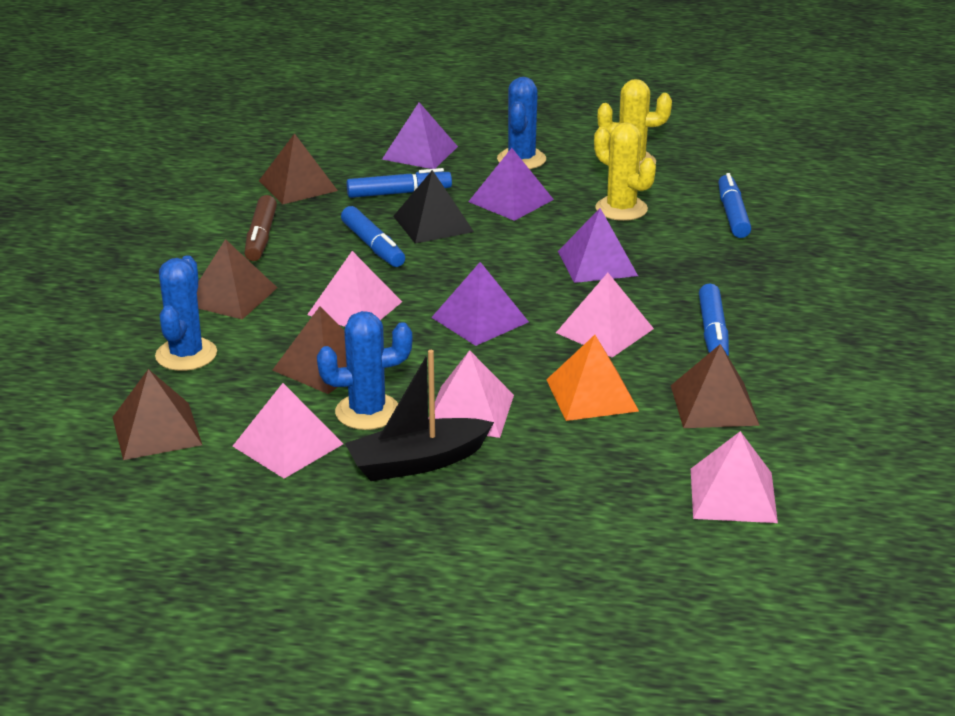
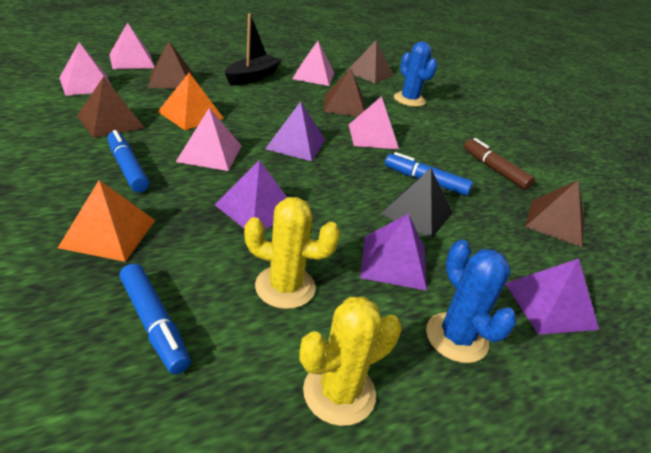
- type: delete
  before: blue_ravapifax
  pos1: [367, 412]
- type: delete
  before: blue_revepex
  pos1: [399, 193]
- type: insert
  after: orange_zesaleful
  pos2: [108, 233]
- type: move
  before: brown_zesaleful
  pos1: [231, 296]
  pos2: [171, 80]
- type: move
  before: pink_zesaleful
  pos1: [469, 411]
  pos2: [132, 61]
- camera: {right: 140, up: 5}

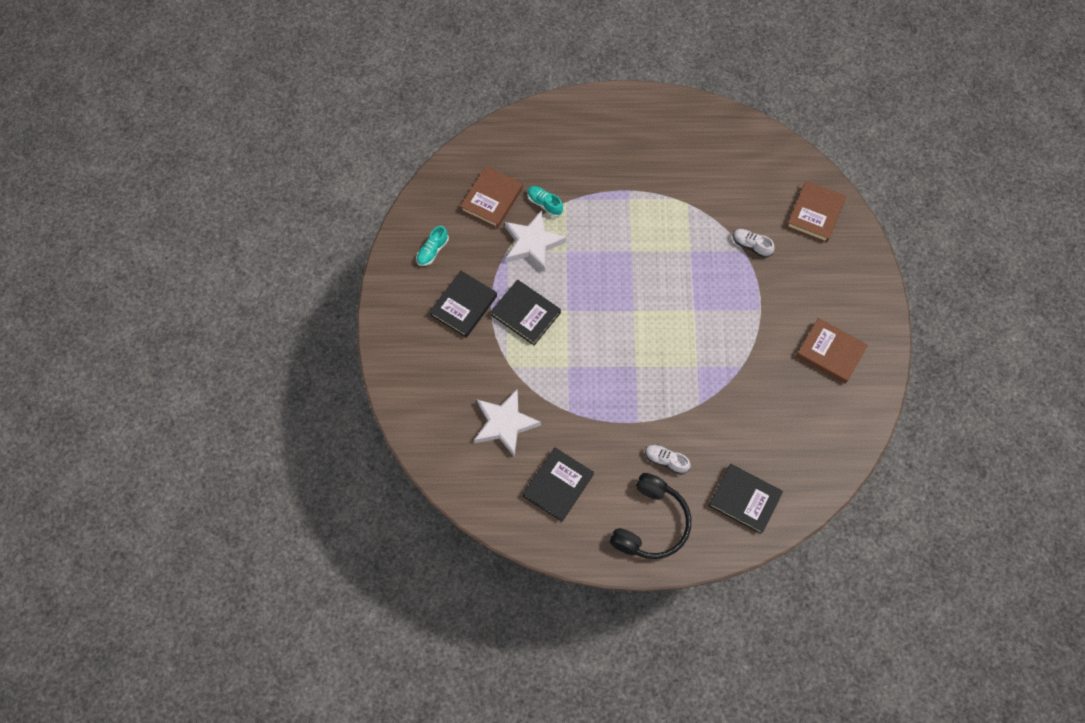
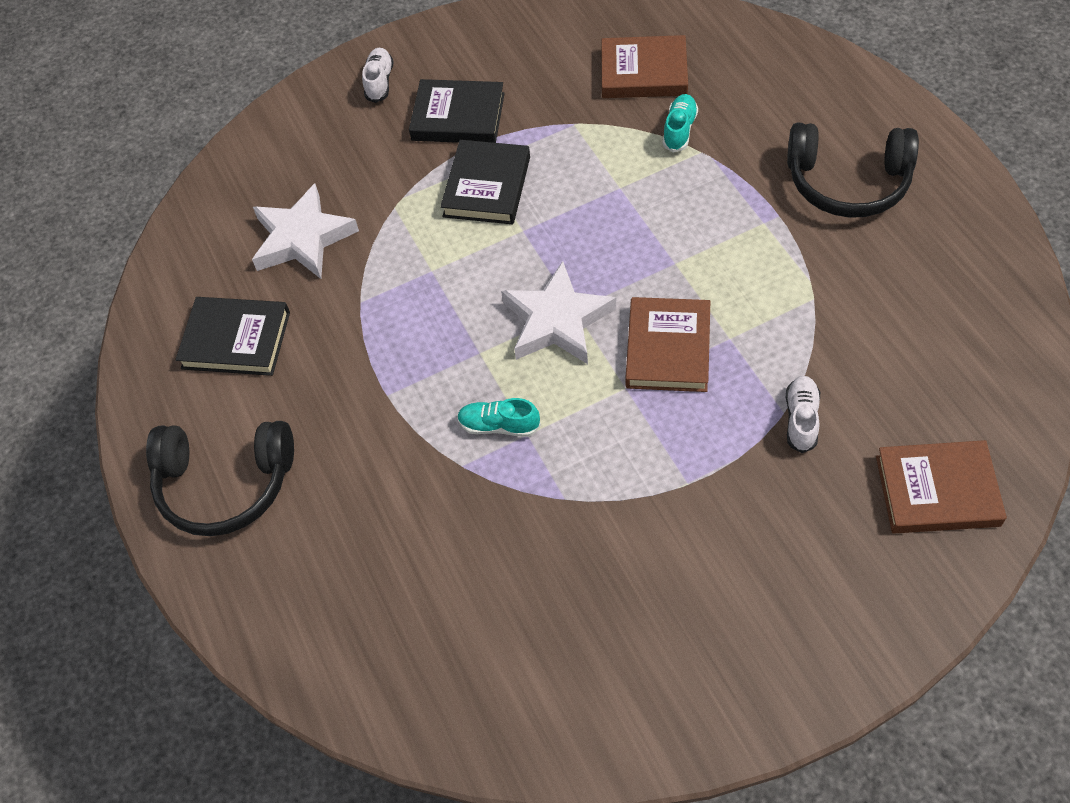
- type: delete
  before: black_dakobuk
  pos1: [744, 499]
- type: insert
  after: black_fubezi
  pos2: [848, 182]
- type: move
  before: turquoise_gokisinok
  pos1: [432, 251]
  pos2: [499, 425]
- type: move
  before: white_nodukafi
  pos1: [532, 243]
  pos2: [557, 320]
- type: move
  before: white_gokisinok
  pos1: [666, 460]
  pos2: [379, 82]
- type: move
  before: brown_dakobuk
  pos1: [830, 352]
  pos2: [667, 348]
- camera: {right: 70, up: -10}

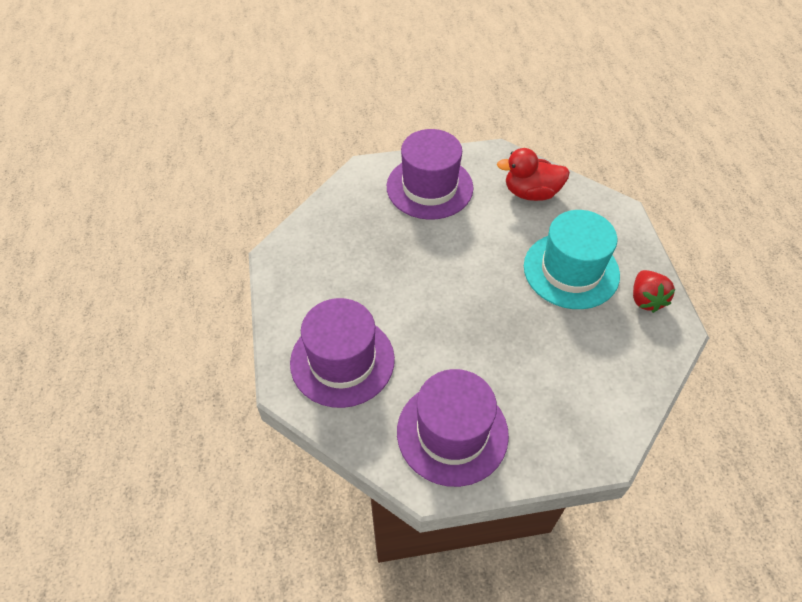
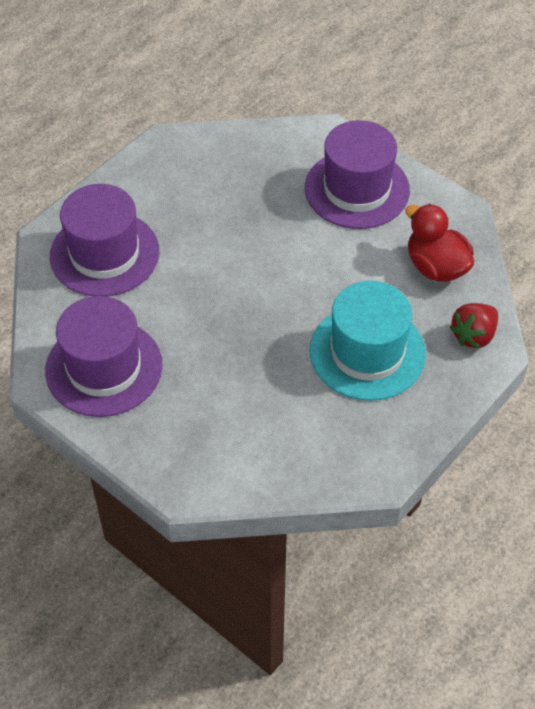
- type: move
  before: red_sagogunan
  pos1: [646, 299]
  pos2: [473, 335]
- camera: {right: 50, up: 0}

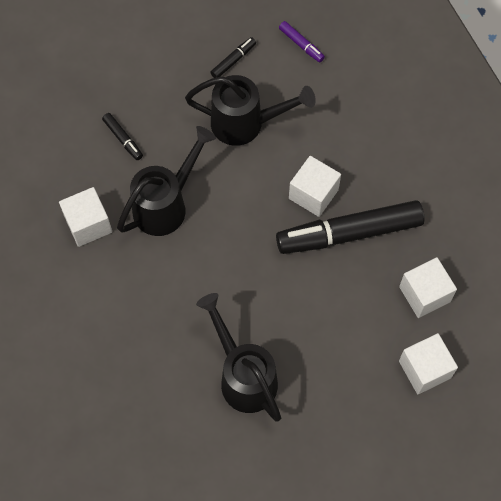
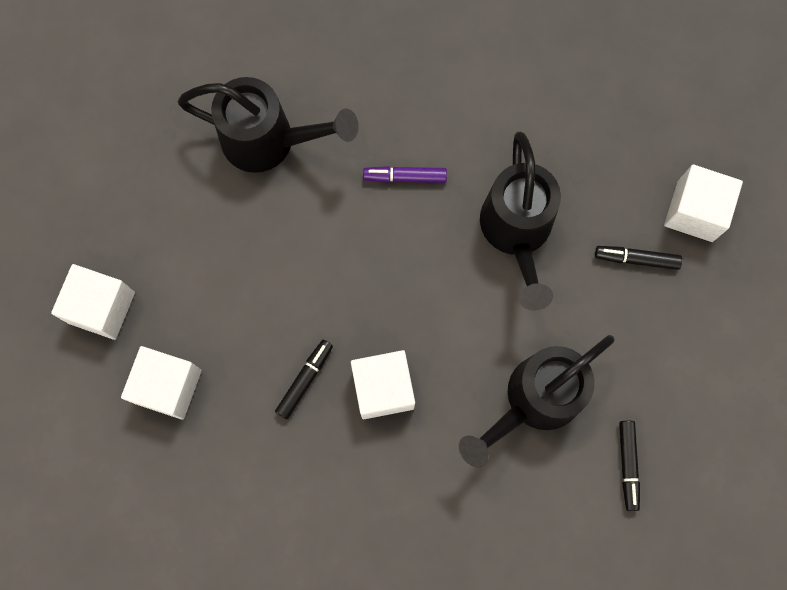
- type: move
  before: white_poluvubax
  pos1: [88, 224]
  pos2: [694, 211]
- type: move
  before: purple_revepex
  pos1: [301, 44]
  pos2: [405, 177]
- type: resize
  before: black_revepex
  pos1: [349, 233]
  pos2: [305, 380]
  scale: 0.42
- camera: {right: 135, up: 10}

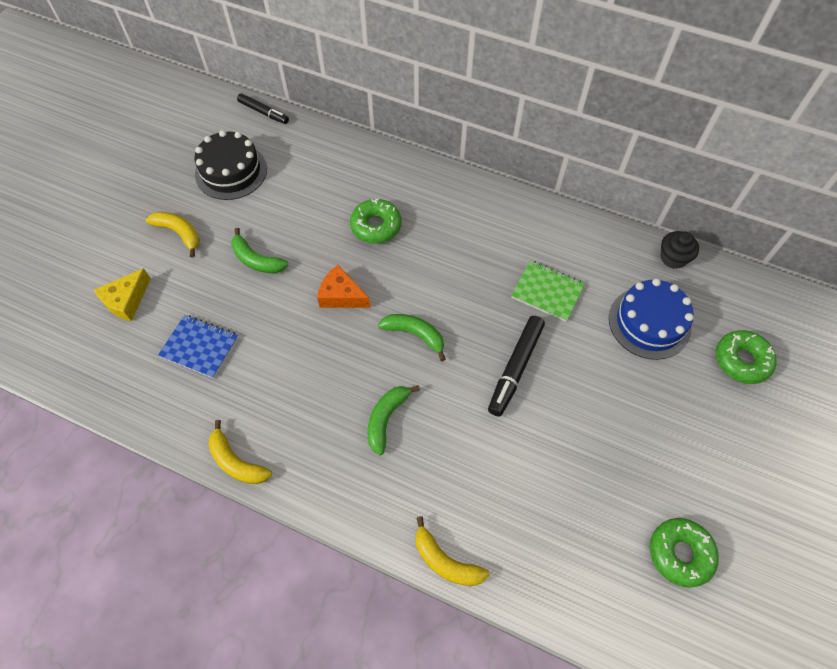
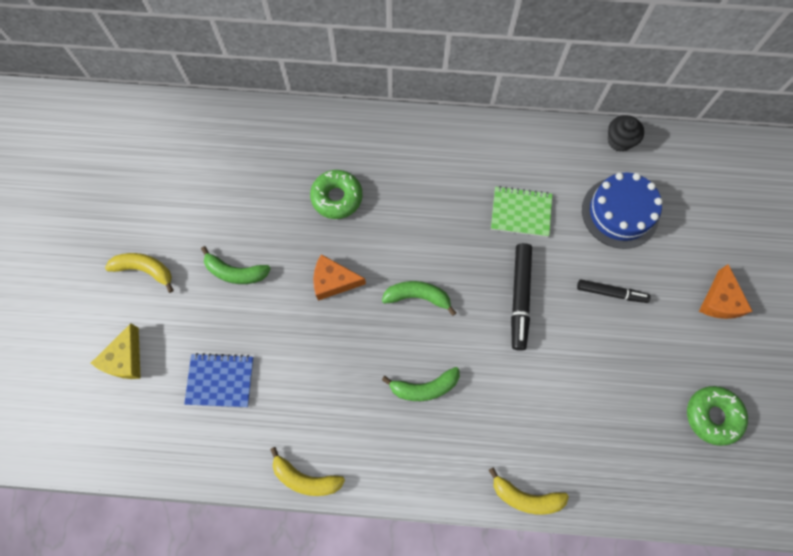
- type: delete
  before: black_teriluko
  pos1: [231, 171]
- type: delete
  before: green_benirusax
  pos1: [741, 360]
- type: insert
  after: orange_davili
  pos2: [719, 301]
- type: move
  before: black_revepex
  pos1: [263, 112]
  pos2: [611, 293]
- type: rotate
  before: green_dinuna
  pos1: [386, 419]
  pos2: [424, 387]
  turn: -105
- camera: {right: -20, up: 10}

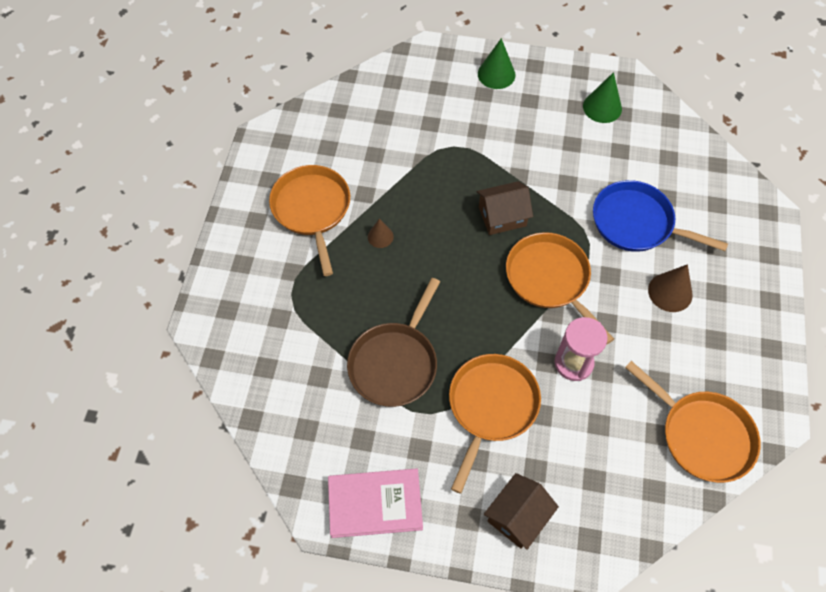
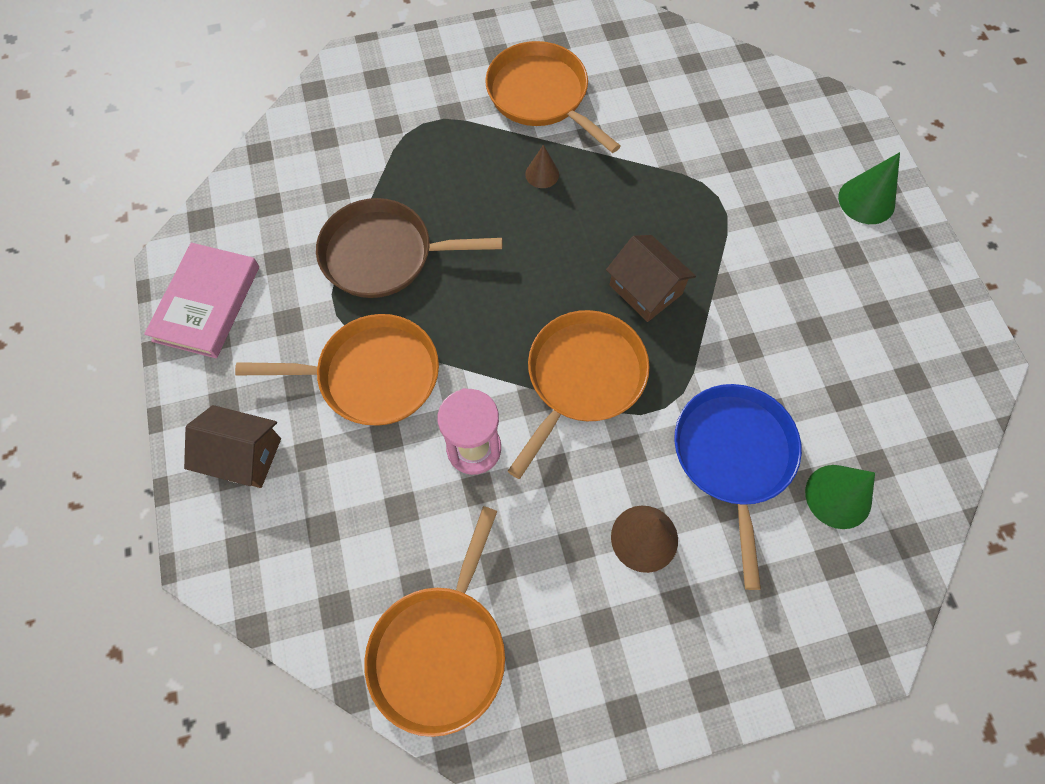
- type: move
  before: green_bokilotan
  pos1: [602, 107]
  pos2: [838, 496]
- type: rotate
  before: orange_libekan
  pos1: [312, 209]
  pos2: [541, 96]
  turn: -90
- type: rotate
  before: pink_dakobuk
  pos1: [375, 504]
  pos2: [207, 303]
  turn: 45
- camera: {right: 65, up: 5}

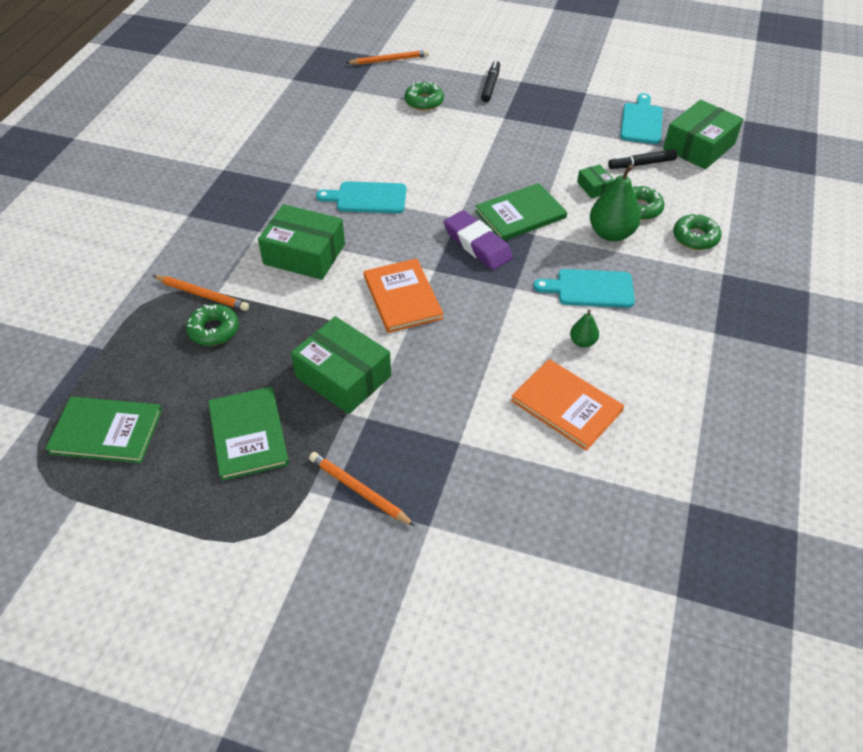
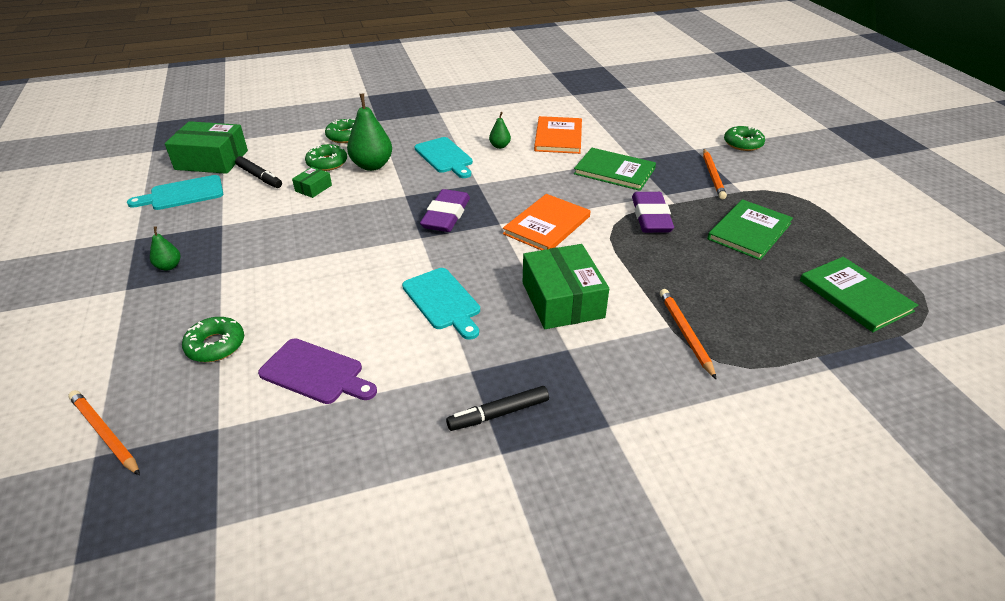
- type: insert
  after: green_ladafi
  pos2: [169, 266]
- type: insert
  after: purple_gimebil
  pos2: [315, 373]
- type: move
  before: green_benirusax
  pos1: [214, 330]
  pos2: [743, 144]
- type: move
  before: green_dakobuk
  pos1: [520, 214]
  pos2: [614, 171]
- type: move
  before: black_revepex
  pos1: [490, 85]
  pos2: [498, 413]
- type: replace
  before: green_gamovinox
  after: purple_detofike
  pos1: [343, 376]
  pos2: [651, 217]
- camera: {right: -125, up: -10}

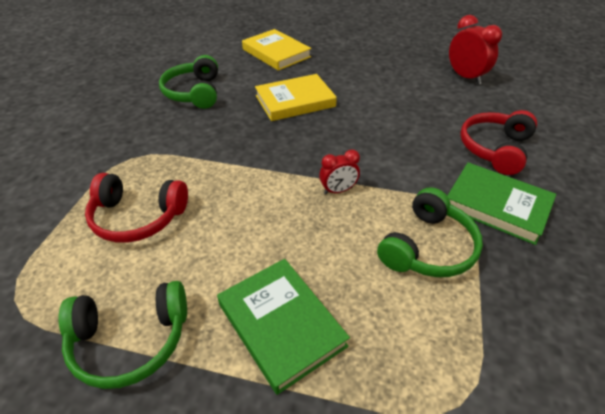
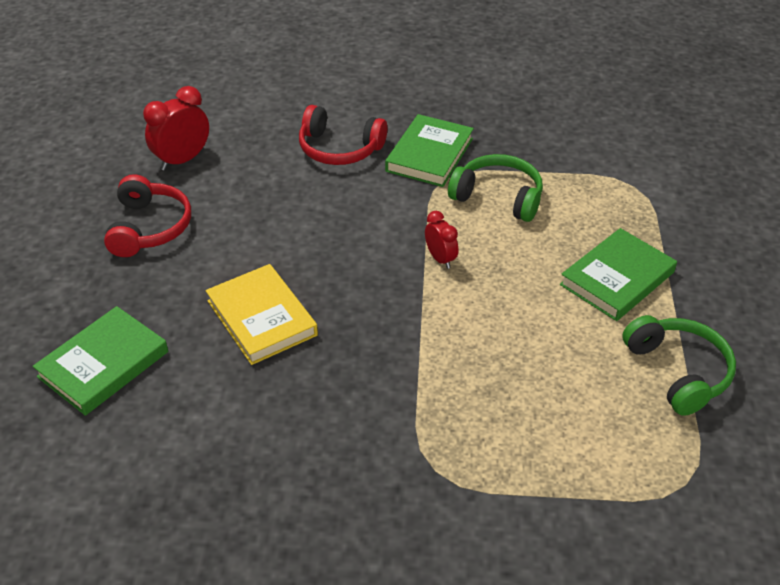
- type: delete
  before: green_fubezi
  pos1: [194, 92]
- type: move
  before: red_fubezi
  pos1: [138, 217]
  pos2: [149, 227]
- type: recolor
  before: yellow_dakobuk
  after: green_dakobuk
  pos1: [276, 53]
  pos2: [103, 364]
- camera: {right: -100, up: 0}

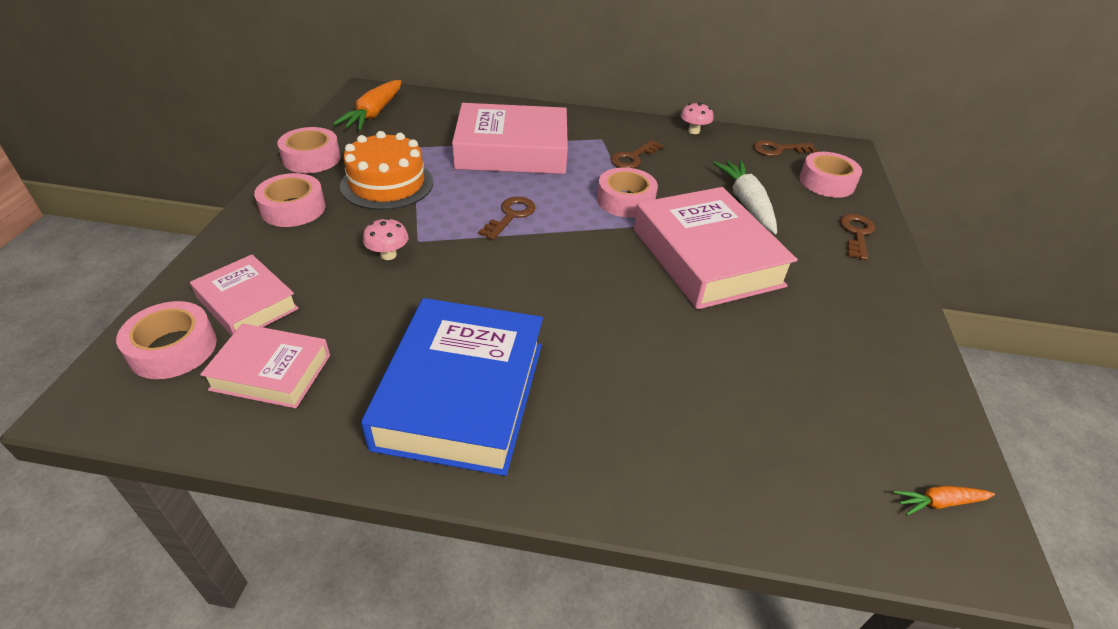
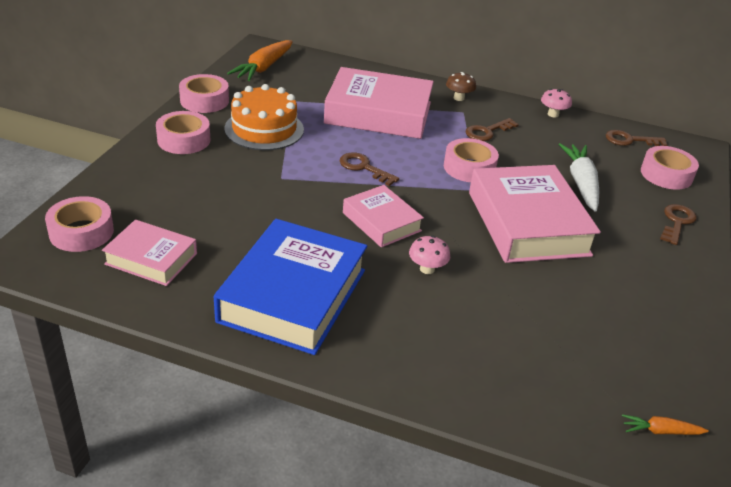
- type: insert
  after: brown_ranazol
  pos2: [459, 98]
- type: move
  before: pink_dakobuk
  pos1: [247, 303]
  pos2: [381, 222]
- type: move
  before: pink_ranazol
  pos1: [388, 255]
  pos2: [427, 269]
- type: rotate
  before: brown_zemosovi
  pos1: [510, 216]
  pos2: [364, 168]
  turn: -90
- camera: {right: 10, up: -5}

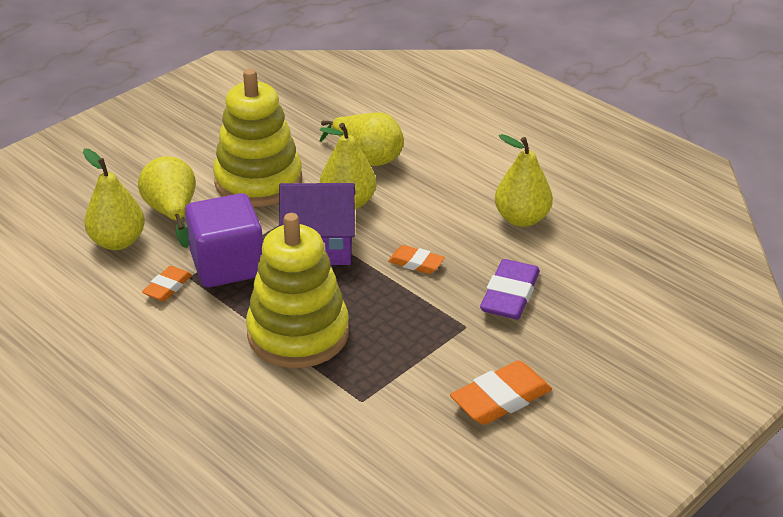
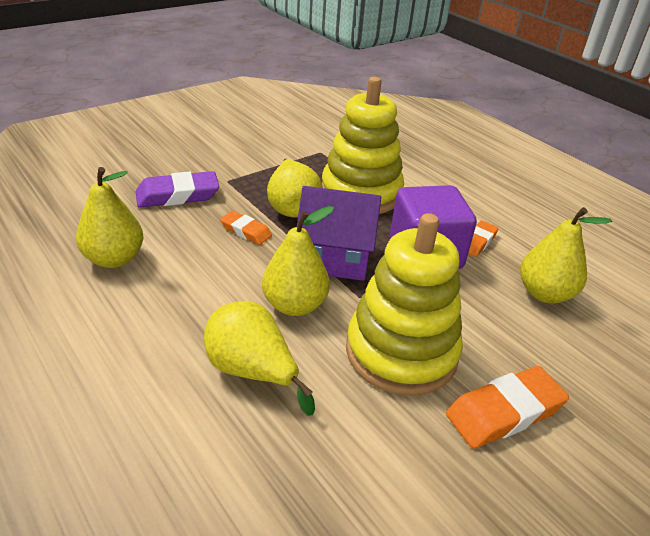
- type: move
  before: yellow_ladafi
  pos1: [172, 213]
  pos2: [292, 207]
- type: move
  before: orange_detofike
  pos1: [501, 399]
  pos2: [504, 412]
- type: rotate
  before: purple_detofike
  pos1: [510, 295]
  pos2: [178, 195]
  turn: 45
- camera: {right: -175, up: 0}

